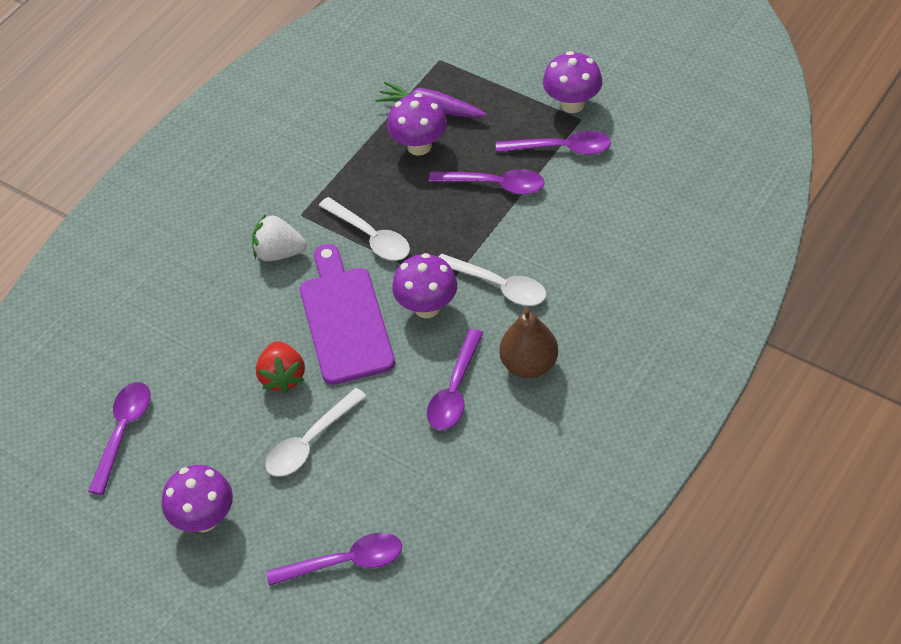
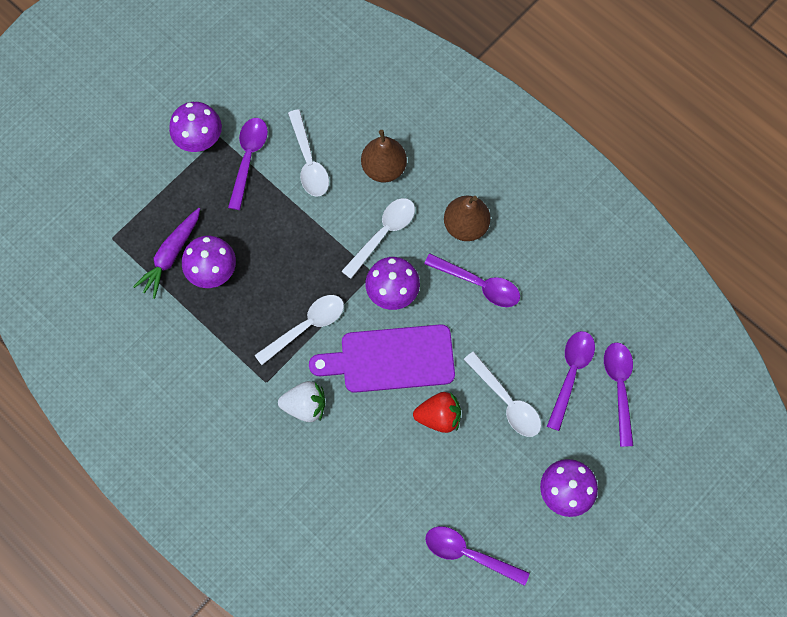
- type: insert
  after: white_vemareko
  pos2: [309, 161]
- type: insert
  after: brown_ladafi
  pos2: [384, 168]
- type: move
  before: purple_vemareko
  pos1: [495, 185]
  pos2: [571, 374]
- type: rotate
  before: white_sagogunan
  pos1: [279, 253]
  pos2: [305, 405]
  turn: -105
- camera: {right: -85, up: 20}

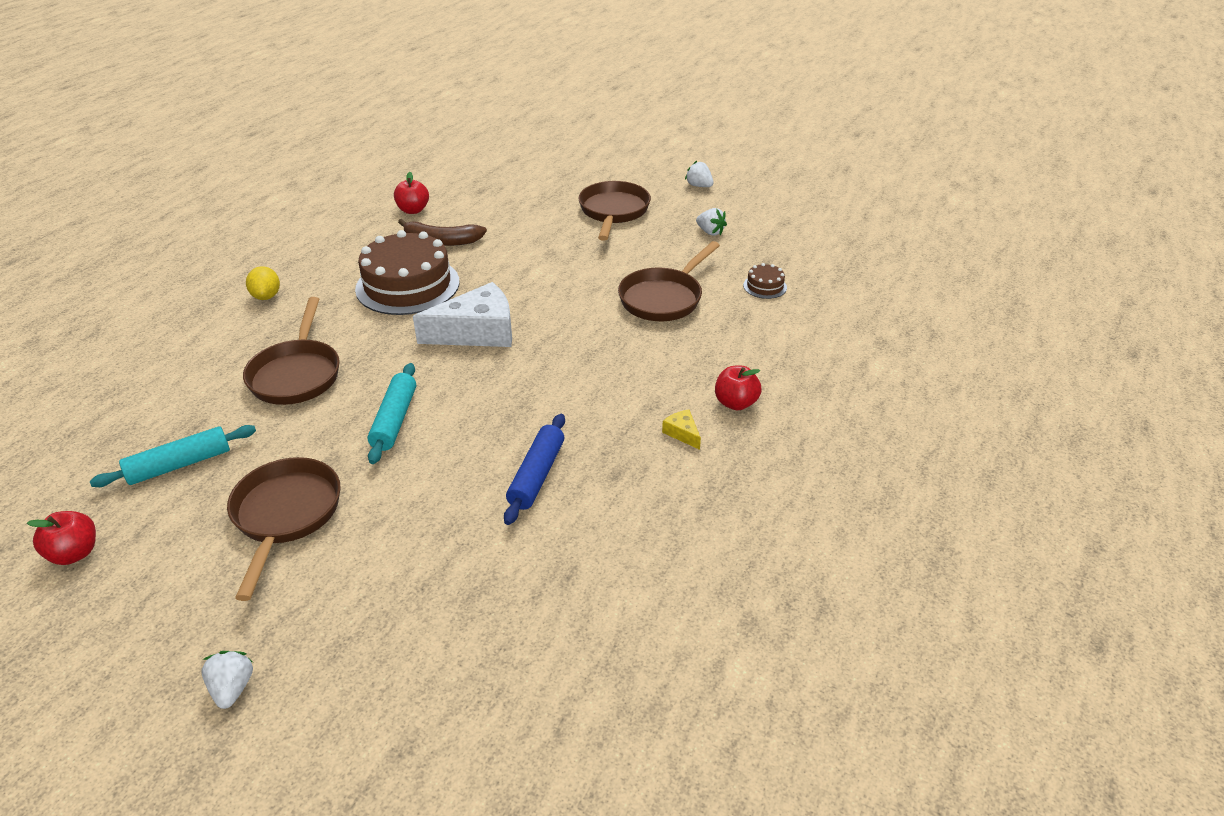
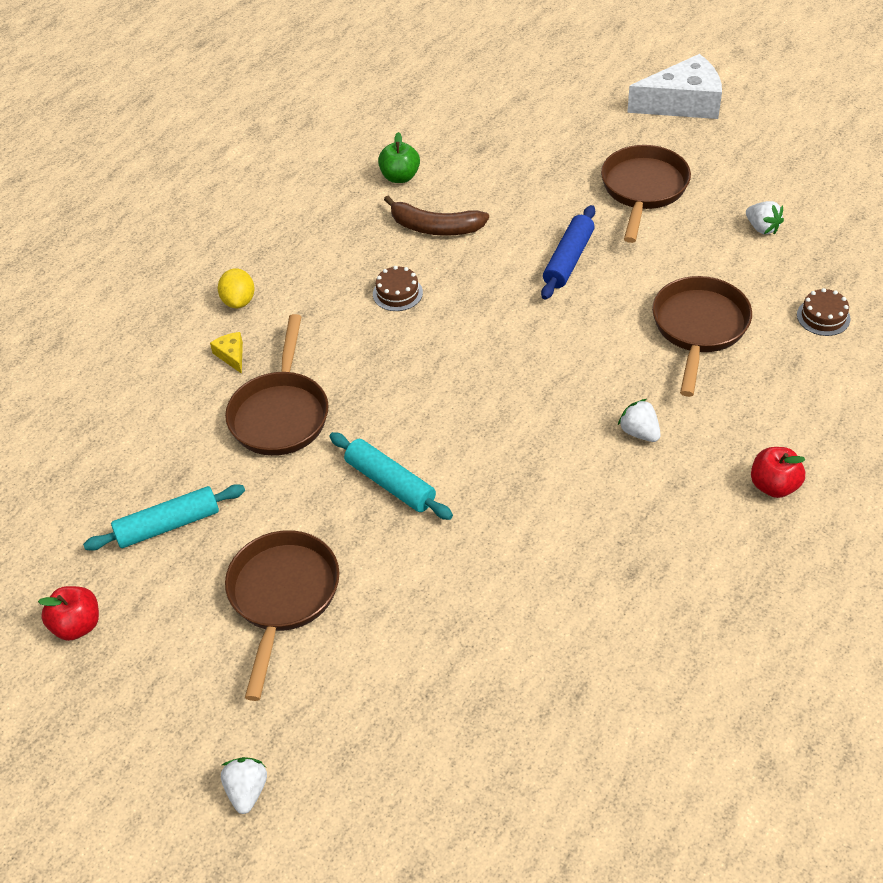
- type: move
  before: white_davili
  pos1: [477, 332]
  pos2: [683, 103]
- type: move
  before: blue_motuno
  pos1: [536, 475]
  pos2: [568, 260]
- type: move
  before: yellow_davili
  pos1: [682, 433]
  pos2: [231, 355]
- type: move
  before: white_sagogunan
  pos1: [699, 186]
  pos2: [639, 432]
- type: recolor
  before: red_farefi
  after: green_farefi
  pos1: [413, 210]
  pos2: [400, 177]
- type: rotate
  before: turquoise_motuno
  pos1: [395, 420]
  pos2: [390, 483]
  turn: -60
- type: rotate
  before: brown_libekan
  pos1: [664, 298]
  pos2: [699, 328]
  turn: 150
- type: resize
  before: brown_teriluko
  pos1: [407, 285]
  pos2: [397, 293]
  scale: 0.42
- camera: {right: 10, up: 10}

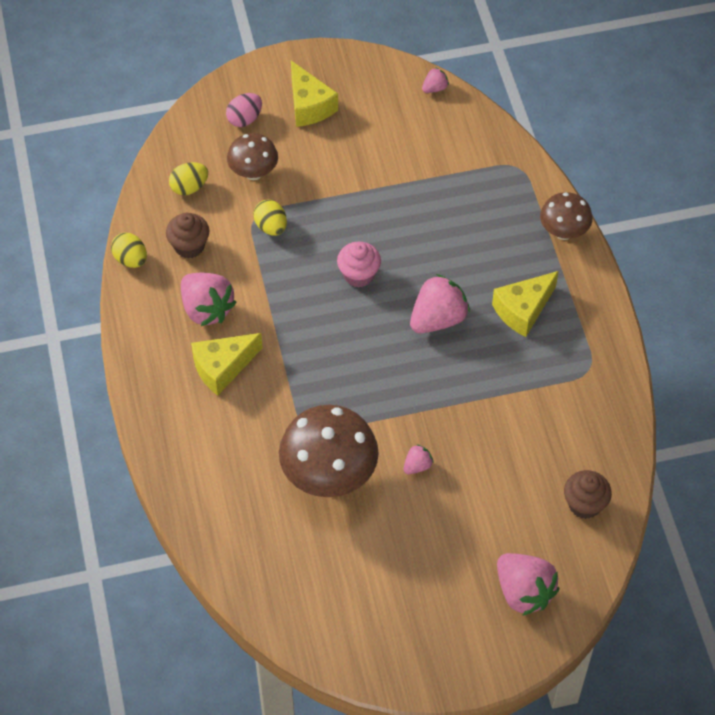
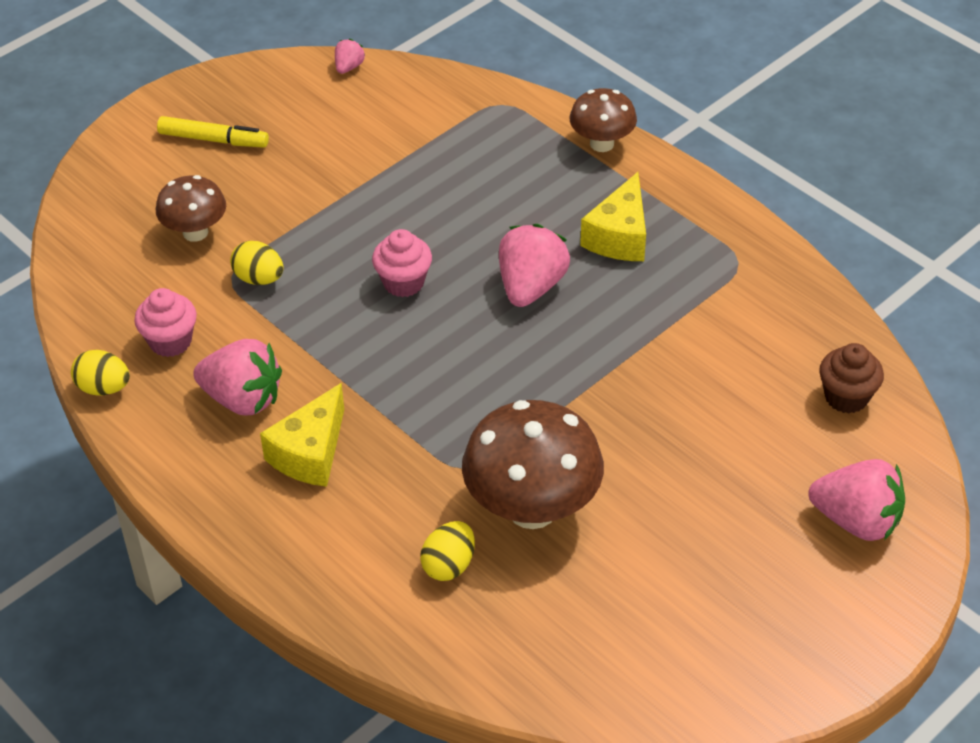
- type: delete
  before: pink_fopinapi
  pos1: [245, 119]
- type: delete
  before: pink_sagogunan
  pos1: [417, 466]
- type: move
  before: yellow_fopinapi
  pos1: [189, 187]
  pos2: [449, 565]
- type: replace
  before: yellow_davili
  after: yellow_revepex
  pos1: [309, 105]
  pos2: [213, 140]
- type: recolor
  before: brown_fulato
  after: pink_fulato
  pos1: [189, 246]
  pos2: [170, 341]
- camera: {right: -30, up: -10}

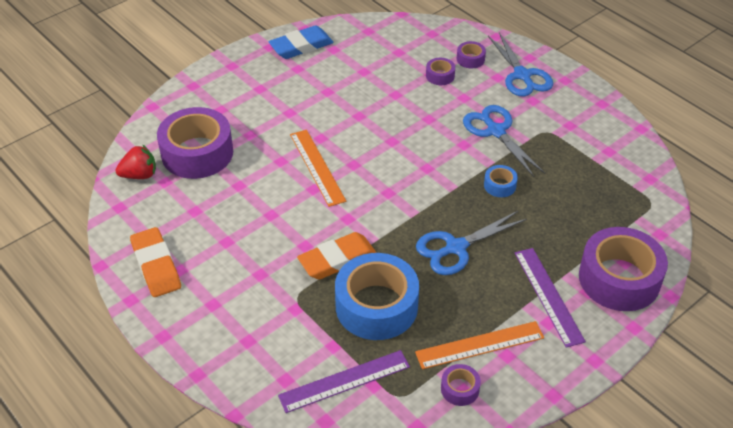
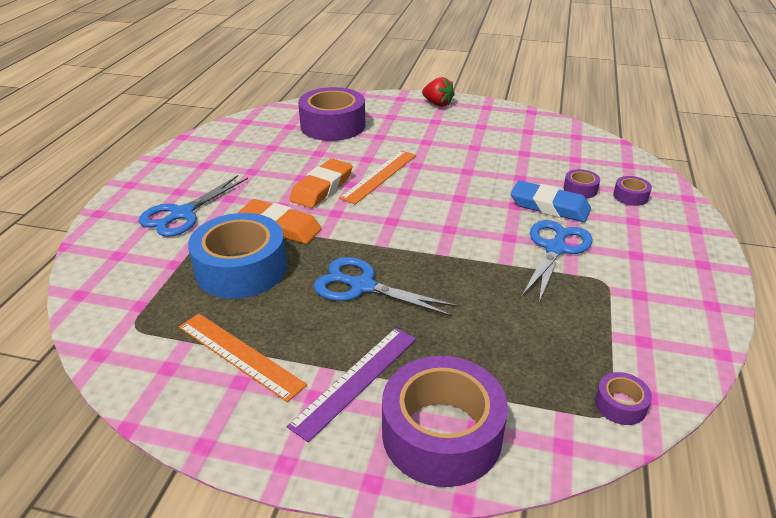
- type: delete
  before: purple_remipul
  pos1: [344, 381]
- type: delete
  before: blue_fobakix
  pos1: [500, 185]
- type: move
  before: red_sagogunan
  pos1: [139, 175]
  pos2: [437, 104]
- type: move
  before: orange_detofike
  pos1: [156, 266]
  pos2: [322, 188]
- type: move
  before: blue_detofike
  pos1: [301, 46]
  pos2: [549, 206]
- type: move
  before: purple_fobakix
  pos1: [460, 389]
  pos2: [620, 405]
- type: move
  before: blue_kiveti
  pos1: [522, 75]
  pos2: [182, 214]
- camera: {right: 55, up: -10}

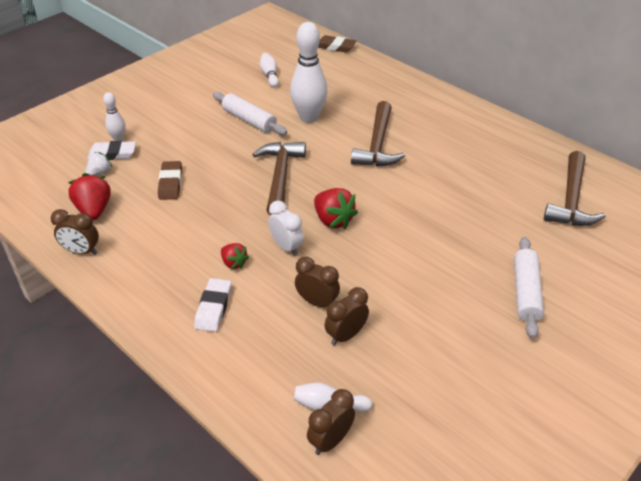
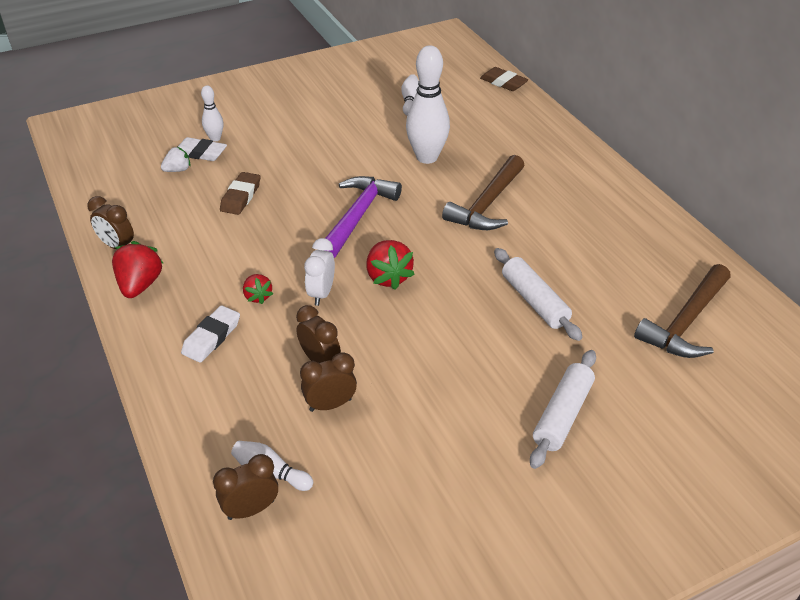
- type: move
  before: red_sagogunan
  pos1: [94, 210]
  pos2: [140, 285]
- type: move
  before: white_motuno
  pos1: [249, 120]
  pos2: [534, 301]
- type: recolor
  before: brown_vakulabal
  after: purple_vakulabal
  pos1: [280, 176]
  pos2: [358, 216]
- type: rotate
  before: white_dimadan
  pos1: [286, 247]
  pos2: [321, 293]
  turn: -150
- camera: {right: 20, up: 0}

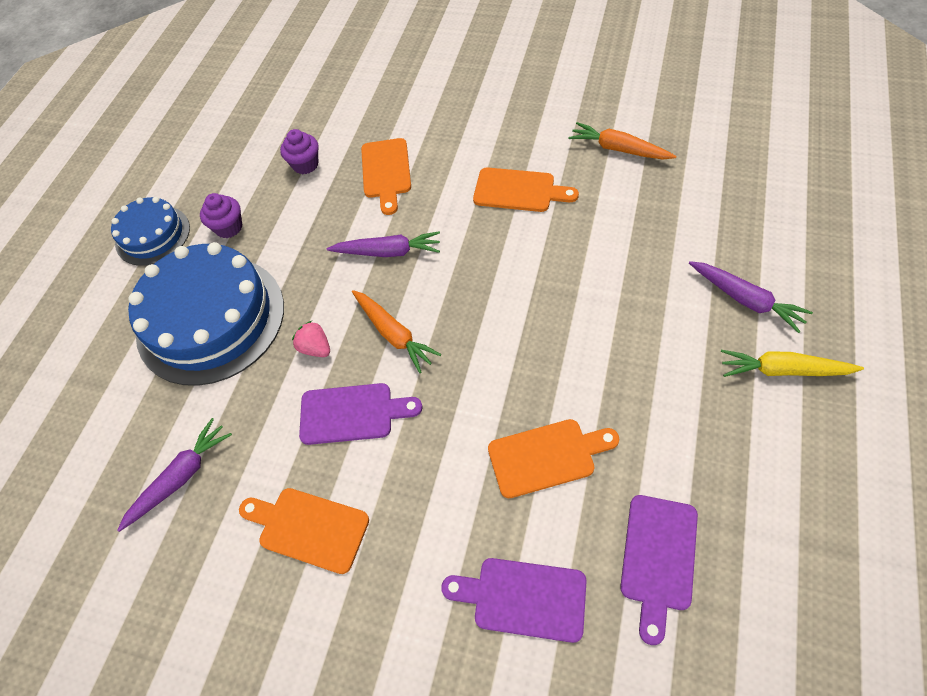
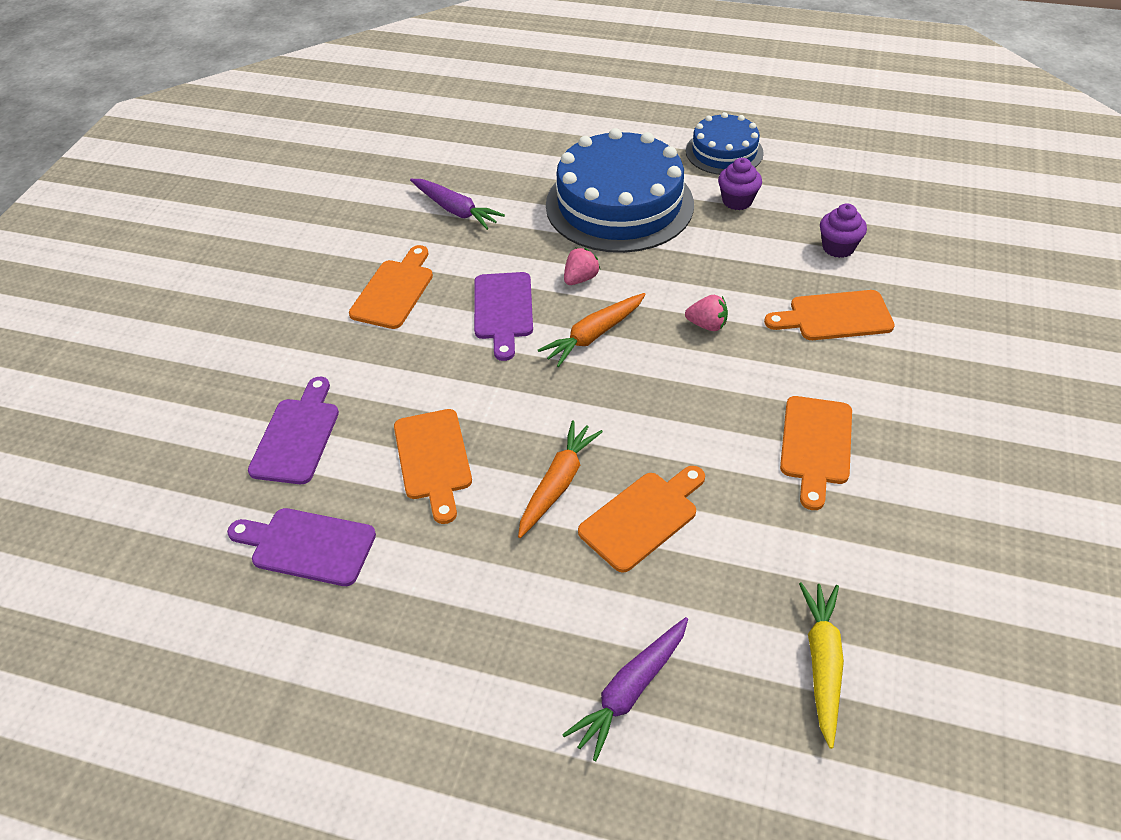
- type: insert
  after: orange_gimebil
  pos2: [642, 518]
- type: move
  before: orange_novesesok
  pos1: [618, 149]
  pos2: [558, 483]
- type: move
  before: yellow_novesesok
  pos1: [783, 370]
  pos2: [822, 663]
- type: replace
  before: purple_novesesok
  after: pink_sagogunan
  pos1: [388, 252]
  pos2: [707, 325]
- camera: {right: 85, up: -10}

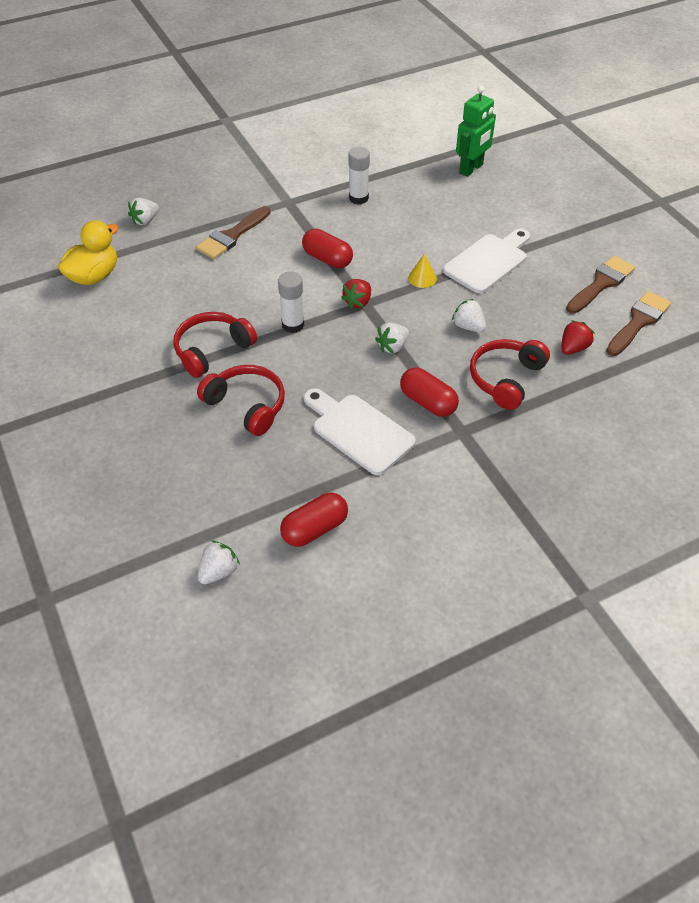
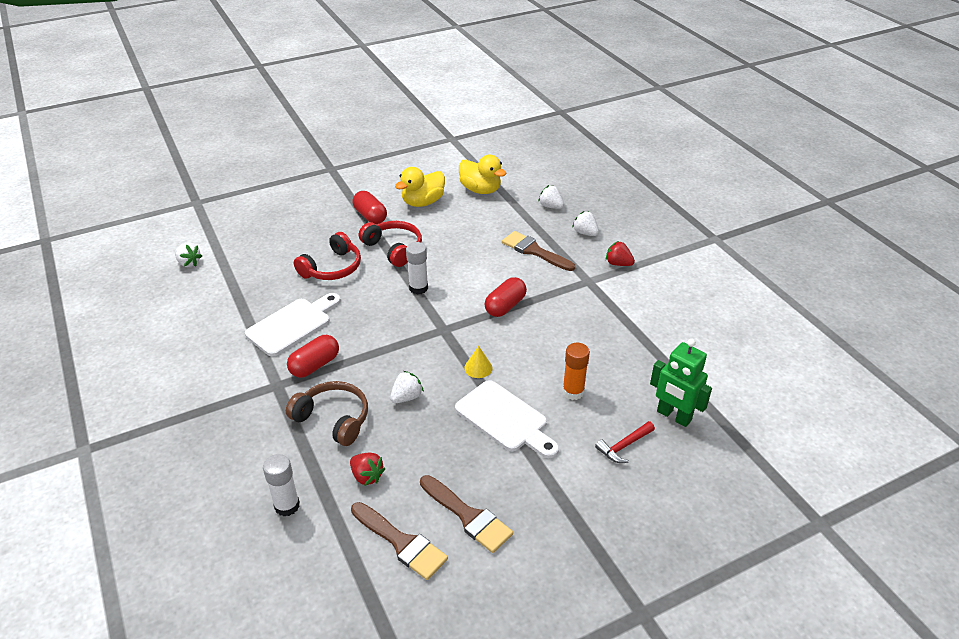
- type: insert
  after: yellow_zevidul
  pos2: [423, 202]
- type: insert
  after: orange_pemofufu
  pos2: [573, 392]
- type: insert
  after: red_vakulabal
  pos2: [624, 446]
- type: move
  before: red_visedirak
  pos1: [314, 529]
  pos2: [370, 216]
- type: move
  before: red_sagogunan
  pos1: [358, 302]
  pos2: [618, 264]
- type: move
  before: white_pemofufu
  pos1: [358, 198]
  pos2: [287, 506]
- type: move
  before: white_sagogunan
  pos1: [392, 347]
  pos2: [585, 233]
- type: recolor
  before: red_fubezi
  after: brown_fubezi
  pos1: [506, 379]
  pos2: [333, 419]
- camera: {right: 90, up: -10}

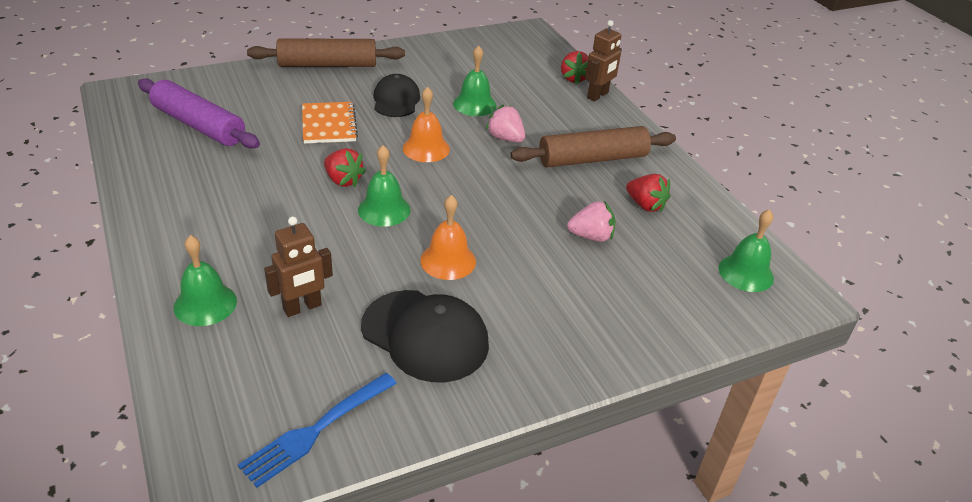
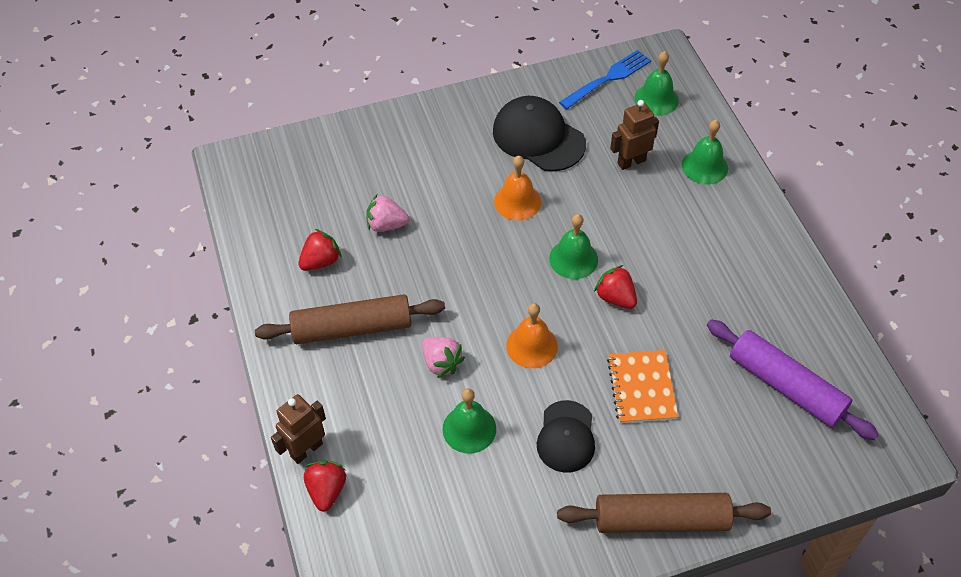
- type: move
  before: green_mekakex
  pos1: [746, 273]
  pos2: [656, 99]
- type: rotate
  before: red_sagogunan
  pos1: [645, 205]
  pos2: [321, 261]
  turn: 90
- camera: {right: -170, up: 15}

